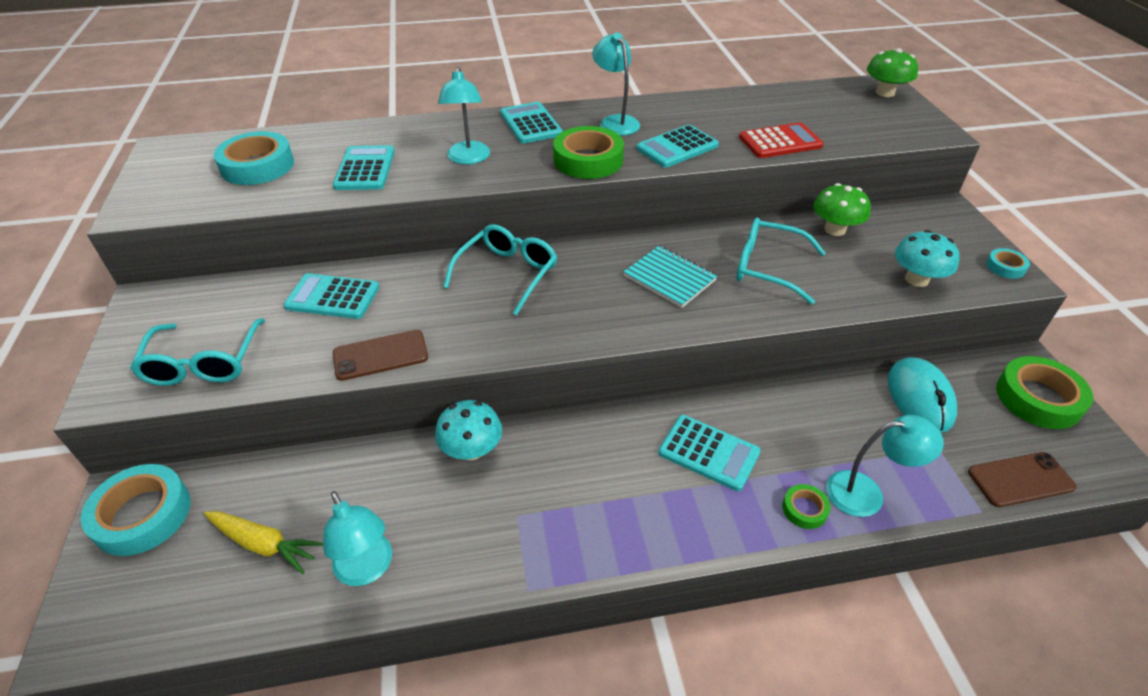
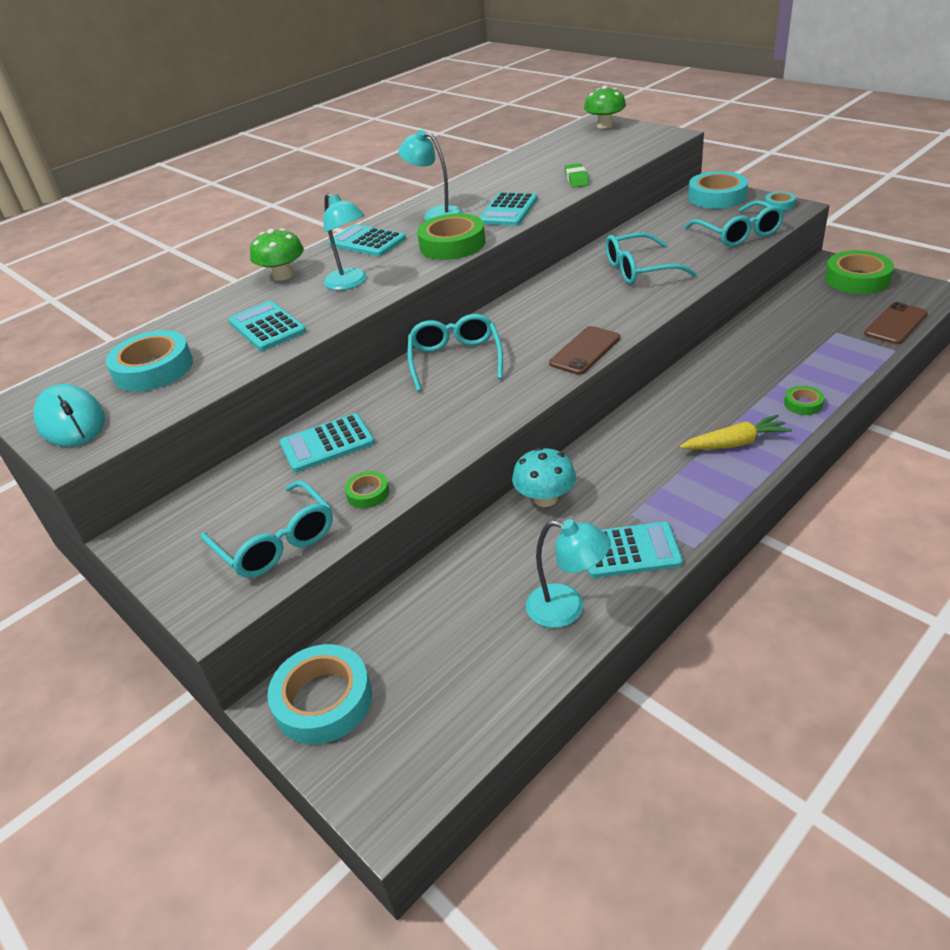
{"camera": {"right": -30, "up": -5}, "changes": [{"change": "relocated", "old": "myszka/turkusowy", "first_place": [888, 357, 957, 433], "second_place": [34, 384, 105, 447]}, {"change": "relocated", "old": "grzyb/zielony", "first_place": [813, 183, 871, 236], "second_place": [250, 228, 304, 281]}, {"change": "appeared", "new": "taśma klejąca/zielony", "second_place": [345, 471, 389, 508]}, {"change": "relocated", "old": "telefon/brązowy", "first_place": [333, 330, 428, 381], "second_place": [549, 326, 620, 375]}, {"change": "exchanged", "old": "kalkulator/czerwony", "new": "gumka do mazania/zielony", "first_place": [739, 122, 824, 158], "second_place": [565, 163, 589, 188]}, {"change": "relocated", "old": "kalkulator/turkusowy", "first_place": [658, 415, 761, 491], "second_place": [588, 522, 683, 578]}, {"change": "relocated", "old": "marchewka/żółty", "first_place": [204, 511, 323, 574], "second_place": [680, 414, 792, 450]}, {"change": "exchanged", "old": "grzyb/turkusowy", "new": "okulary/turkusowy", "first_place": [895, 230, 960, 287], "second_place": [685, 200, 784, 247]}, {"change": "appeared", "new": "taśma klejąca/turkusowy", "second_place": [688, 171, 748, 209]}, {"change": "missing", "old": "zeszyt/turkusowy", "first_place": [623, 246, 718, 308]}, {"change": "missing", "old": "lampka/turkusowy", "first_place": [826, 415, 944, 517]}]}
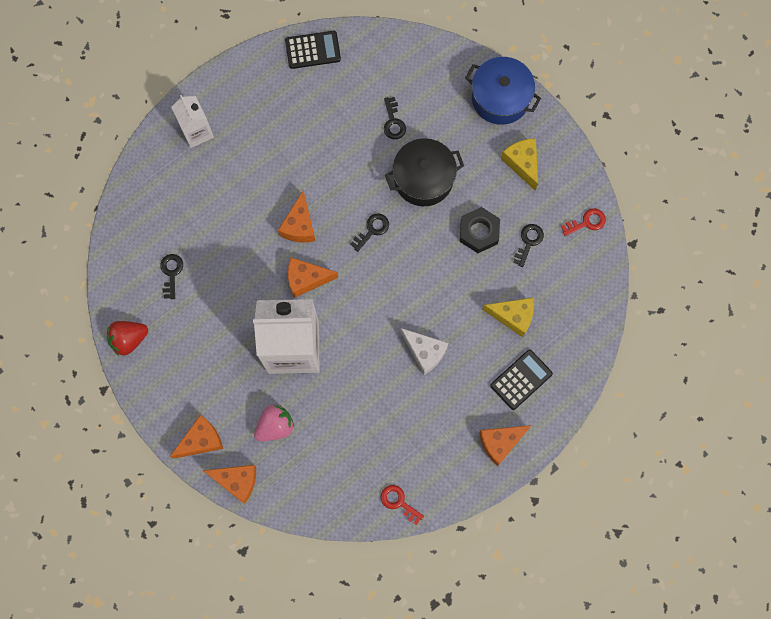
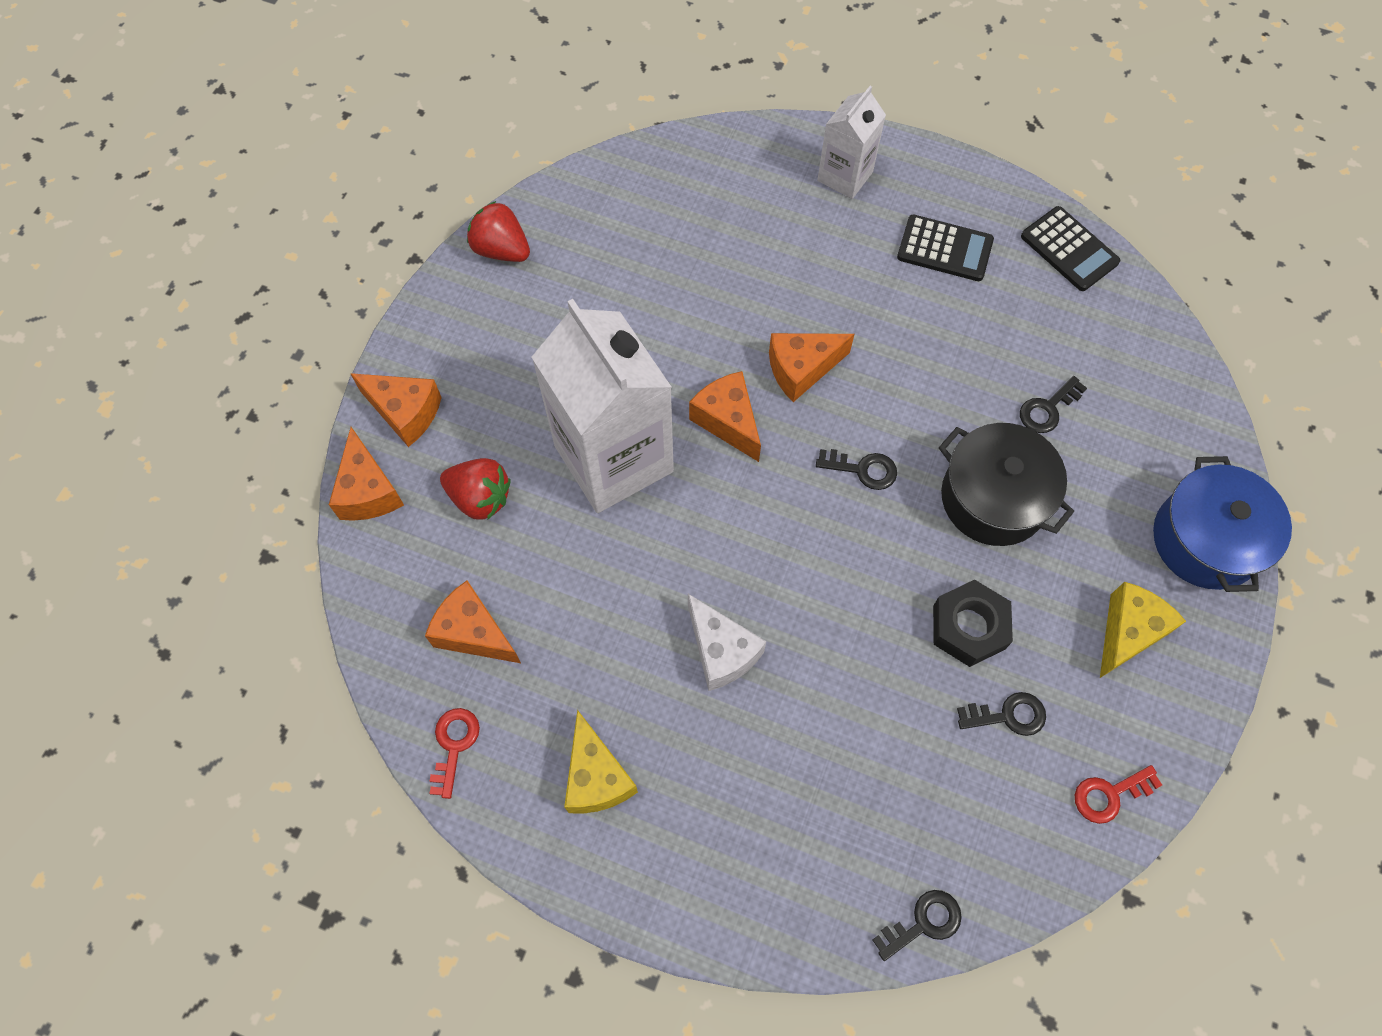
{"camera": {"right": 60, "up": -10}, "changes": [{"change": "relocated", "old": "ser/pomarańczowy", "first_place": [479, 425, 532, 466], "second_place": [425, 581, 521, 663]}, {"change": "colour", "old": "truskawka/różowy", "new": "truskawka/czerwony", "first_place": [254, 405, 294, 441], "second_place": [440, 458, 511, 520]}, {"change": "relocated", "old": "ser/żółty", "first_place": [482, 298, 534, 337], "second_place": [564, 710, 638, 814]}, {"change": "spun", "old": "ser/biały", "first_place": [400, 328, 448, 375], "second_place": [688, 594, 766, 691], "degrees": -45}, {"change": "relocated", "old": "klucz/czarny", "first_place": [160, 254, 183, 299], "second_place": [872, 890, 962, 961]}, {"change": "relocated", "old": "kalkulator/czarny", "first_place": [490, 350, 553, 410], "second_place": [897, 215, 994, 281]}, {"change": "spun", "old": "klucz/czerwony", "first_place": [561, 208, 606, 236], "second_place": [1075, 765, 1162, 824], "degrees": 120}]}
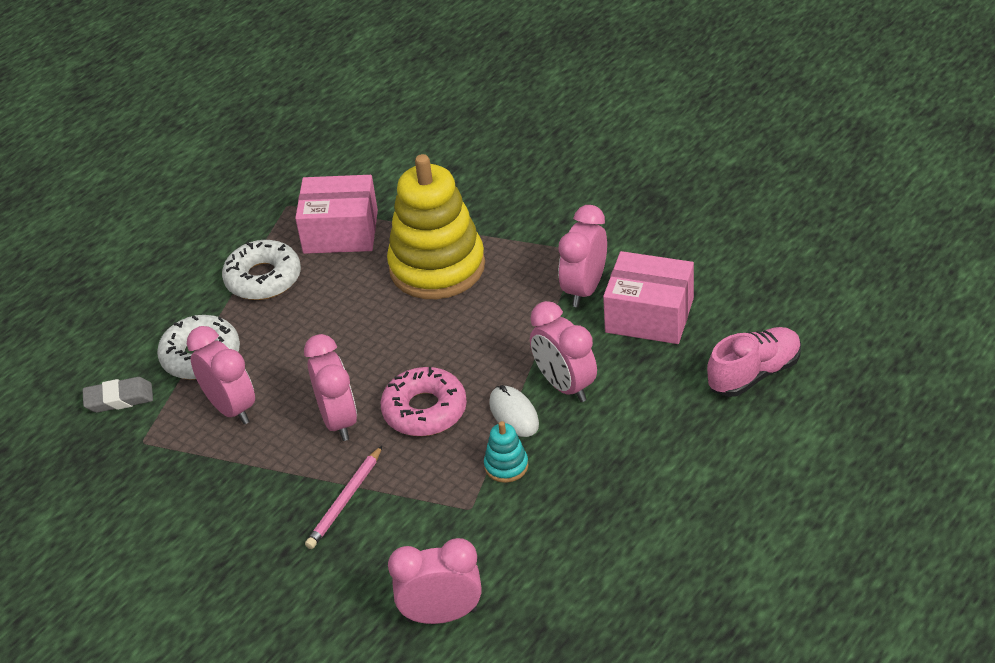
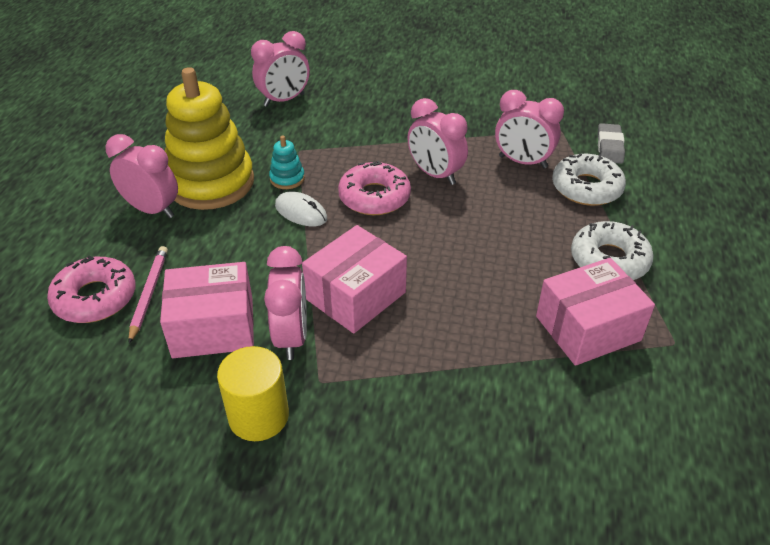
{"camera": {"right": 150, "up": 0}, "changes": [{"change": "exchanged", "old": "but/różowy", "new": "donut/różowy", "first_place": [707, 327, 801, 397], "second_place": [47, 256, 136, 323]}, {"change": "relocated", "old": "budzik/różowy", "first_place": [530, 301, 597, 402], "second_place": [105, 134, 178, 218]}, {"change": "relocated", "old": "ołówek/różowy", "first_place": [305, 446, 382, 549], "second_place": [128, 246, 168, 344]}, {"change": "relocated", "old": "zabawka nakładanka/żółty", "first_place": [387, 154, 485, 299], "second_place": [165, 67, 254, 210]}, {"change": "appeared", "new": "walec/żółty", "second_place": [217, 346, 289, 441]}, {"change": "appeared", "new": "pudełko/różowy", "second_place": [302, 225, 407, 333]}, {"change": "spun", "old": "gumka do mazania/szary", "first_place": [83, 377, 153, 413], "second_place": [598, 123, 625, 164], "degrees": -45}]}
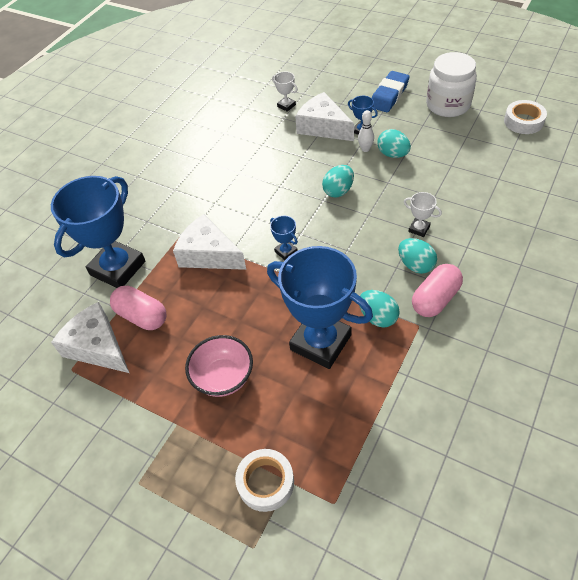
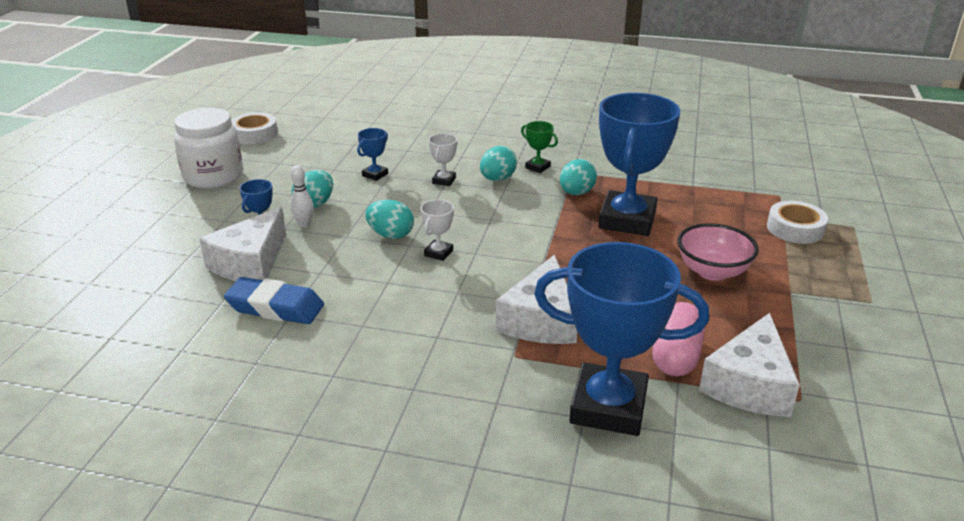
{"camera": {"right": -110, "up": -20}, "changes": [{"change": "relocated", "old": "gumka do mazania/niebieski", "first_place": [372, 71, 410, 112], "second_place": [224, 277, 324, 324]}, {"change": "relocated", "old": "puchar/niebieski", "first_place": [270, 216, 298, 260], "second_place": [357, 128, 388, 181]}, {"change": "relocated", "old": "puchar/biały", "first_place": [272, 72, 298, 112], "second_place": [421, 200, 454, 261]}, {"change": "exchanged", "old": "kapsułka/różowy", "new": "puchar/zielony", "first_place": [412, 264, 463, 317], "second_place": [521, 121, 558, 173]}]}
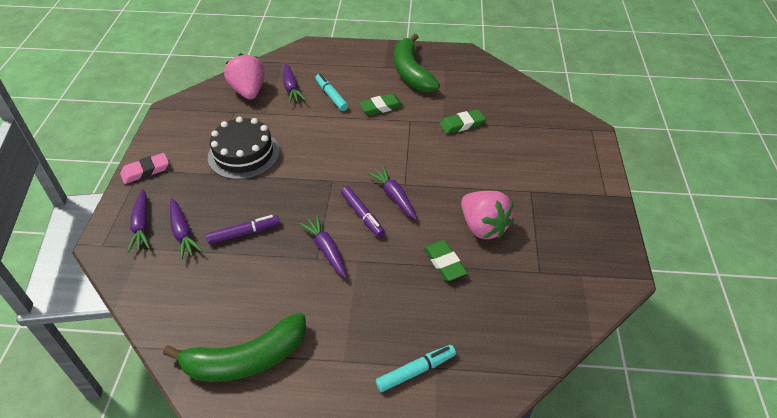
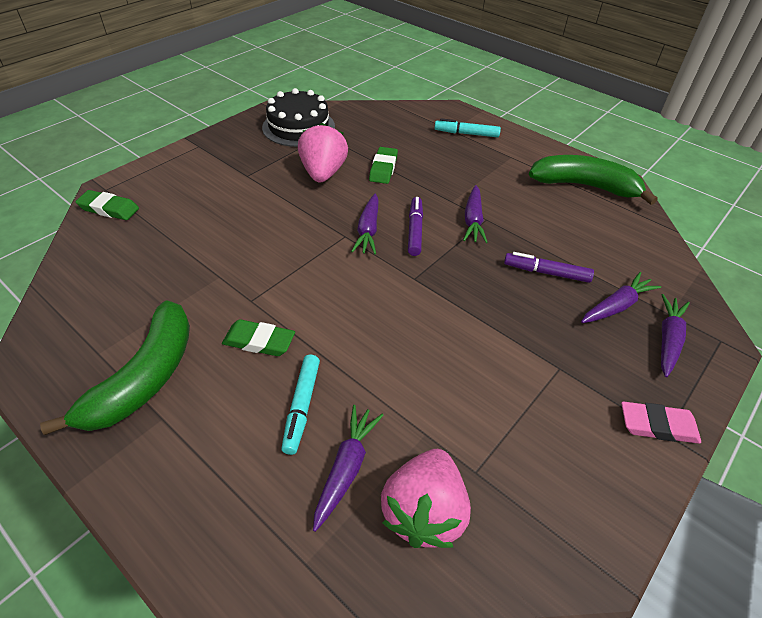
{"camera": {"right": -145, "up": 0}, "changes": [{"change": "relocated", "old": "gumka do mazania/zielony", "first_place": [440, 109, 486, 134], "second_place": [75, 190, 139, 220]}, {"change": "relocated", "old": "tort/czarny", "first_place": [208, 117, 280, 180], "second_place": [262, 88, 335, 147]}, {"change": "spun", "old": "marchewka/fioletowy", "first_place": [170, 198, 203, 260], "second_place": [581, 272, 661, 323], "degrees": 45}]}
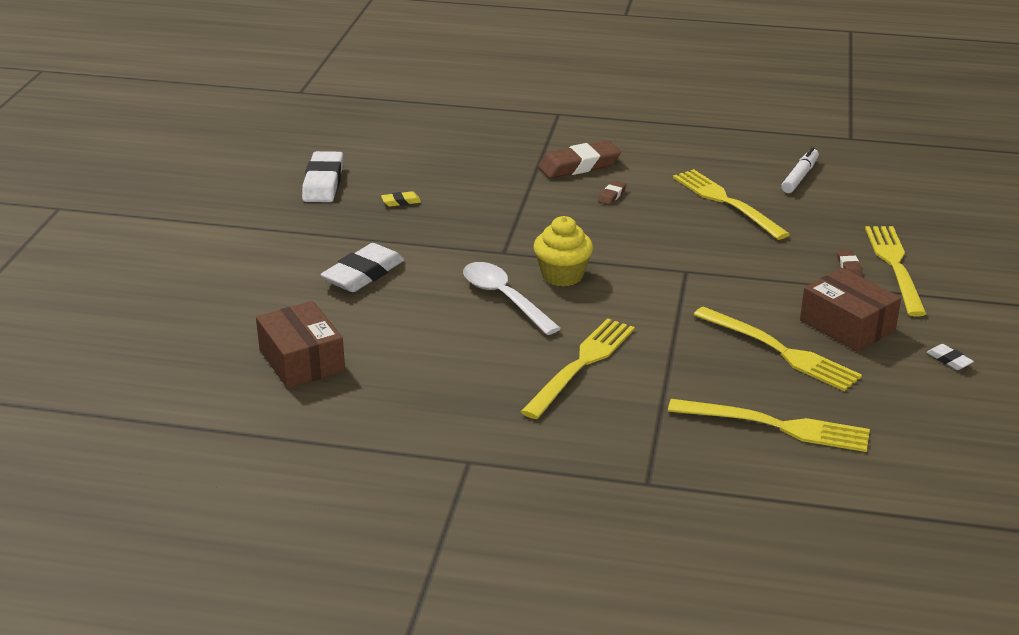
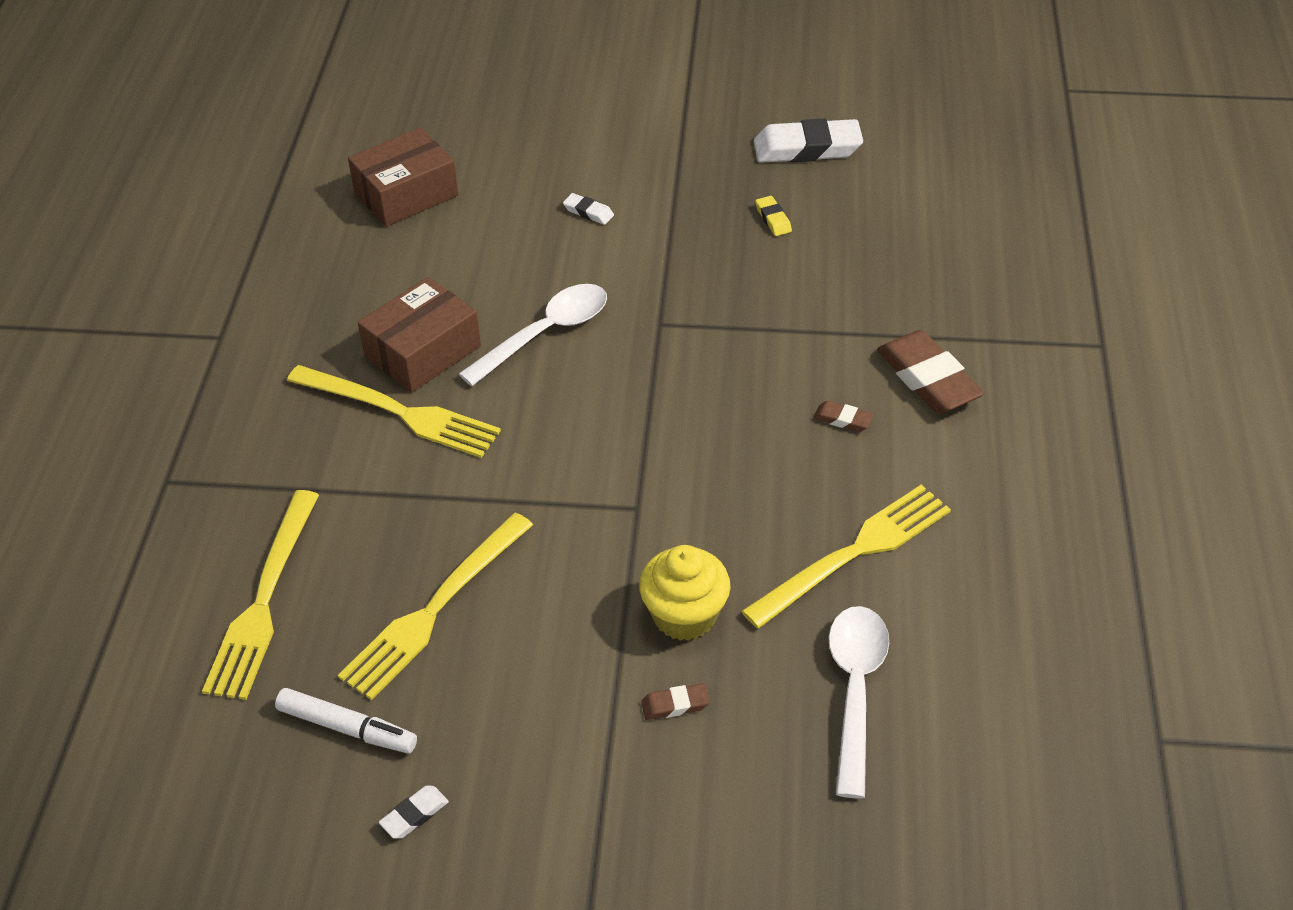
{"camera": {"right": 85, "up": 15}, "changes": [{"change": "relocated", "old": "flamaster/biały", "first_place": [781, 147, 819, 193], "second_place": [275, 688, 417, 753]}, {"change": "relocated", "old": "pudełko/brązowy", "first_place": [800, 268, 901, 352], "second_place": [358, 277, 481, 393]}, {"change": "size", "old": "gumka do mazania/biały", "first_place": [320, 243, 404, 292], "second_place": [563, 193, 614, 225], "factor": 0.46}, {"change": "relocated", "old": "muffinka/żółty", "first_place": [533, 216, 593, 286], "second_place": [639, 545, 731, 641]}, {"change": "appeared", "new": "łyżka/biały", "second_place": [828, 606, 889, 798]}, {"change": "missing", "old": "widelec/żółty", "first_place": [865, 226, 927, 316]}]}
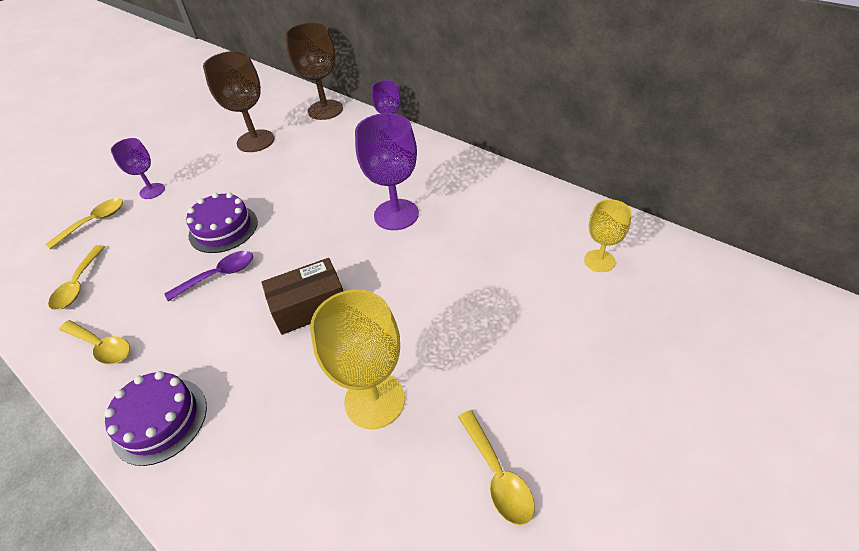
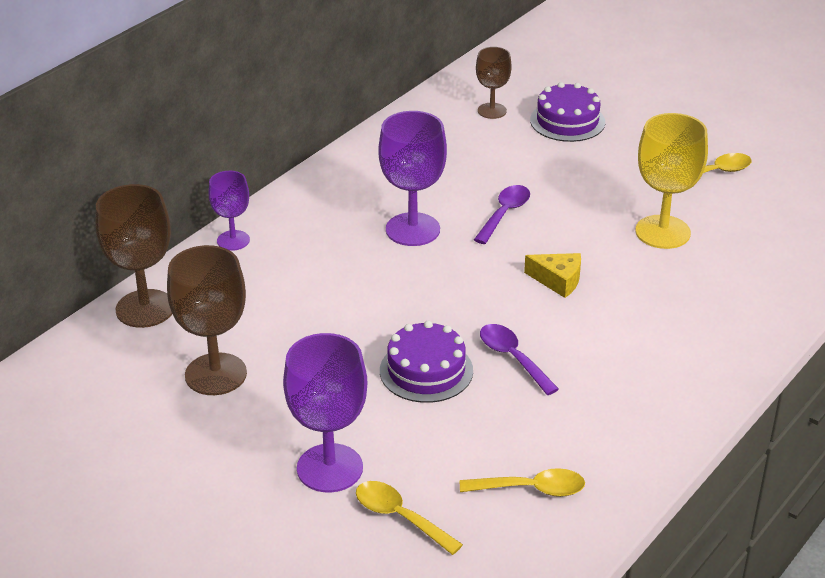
{"camera": {"right": -95, "up": -10}, "changes": [{"change": "size", "old": "kielich/fioletowy", "first_place": [111, 138, 165, 199], "second_place": [283, 333, 367, 492], "factor": 1.68}, {"change": "appeared", "new": "łyżka/fioletowy", "second_place": [474, 185, 530, 244]}, {"change": "colour", "old": "kielich/żółty", "new": "kielich/brązowy", "first_place": [584, 199, 632, 272], "second_place": [476, 47, 512, 119]}, {"change": "exchanged", "old": "pudełko/brązowy", "new": "ser/żółty", "first_place": [261, 258, 343, 335], "second_place": [524, 253, 581, 298]}, {"change": "relocated", "old": "tort/fioletowy", "first_place": [104, 371, 207, 466], "second_place": [530, 82, 605, 142]}, {"change": "missing", "old": "łyżka/żółty", "first_place": [59, 320, 130, 364]}]}
